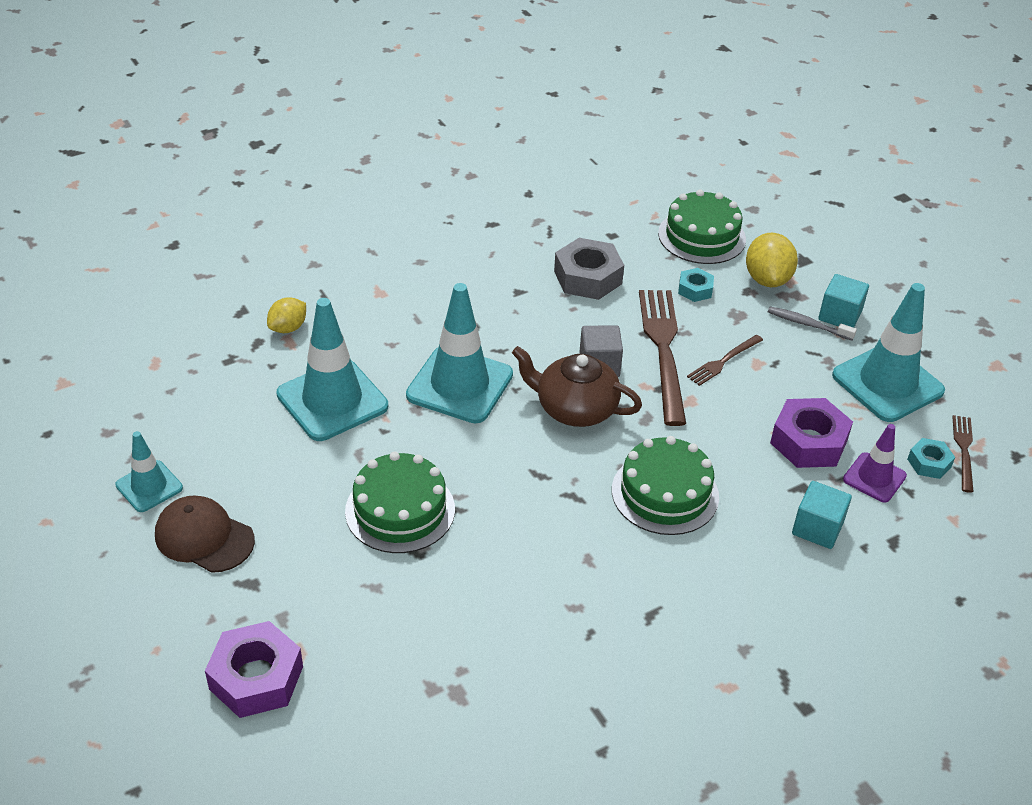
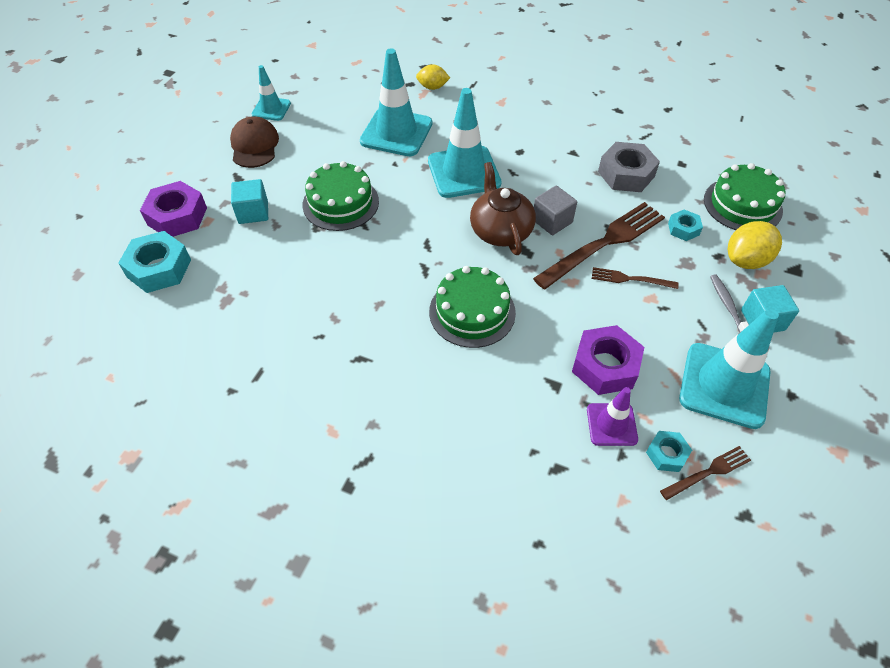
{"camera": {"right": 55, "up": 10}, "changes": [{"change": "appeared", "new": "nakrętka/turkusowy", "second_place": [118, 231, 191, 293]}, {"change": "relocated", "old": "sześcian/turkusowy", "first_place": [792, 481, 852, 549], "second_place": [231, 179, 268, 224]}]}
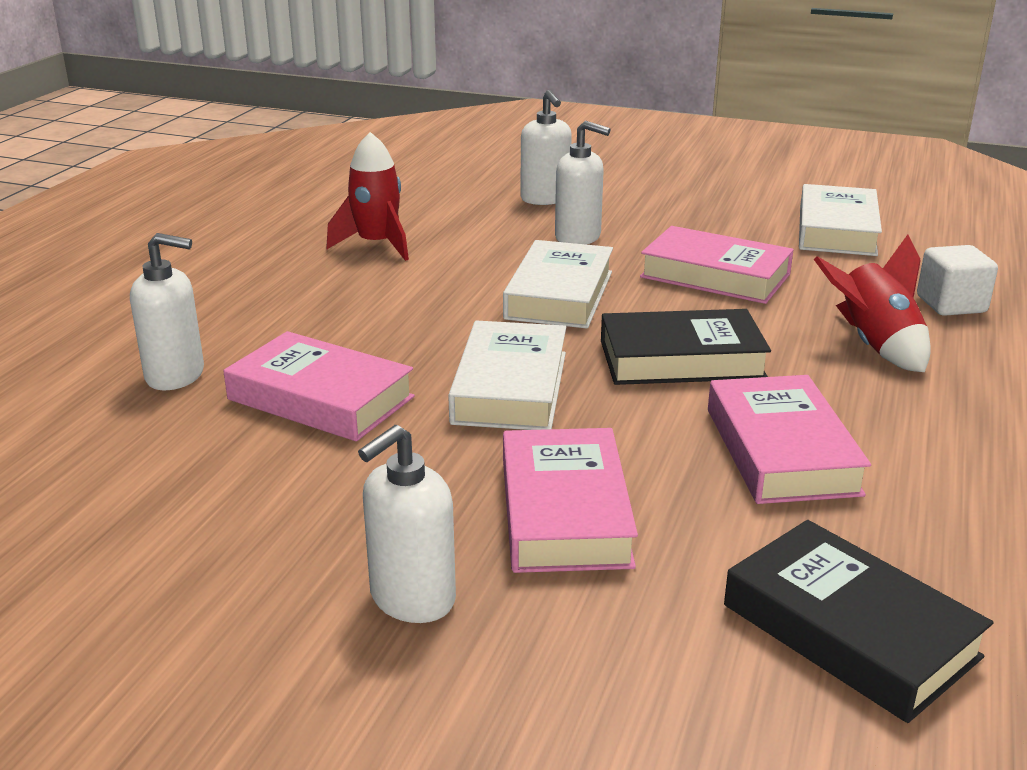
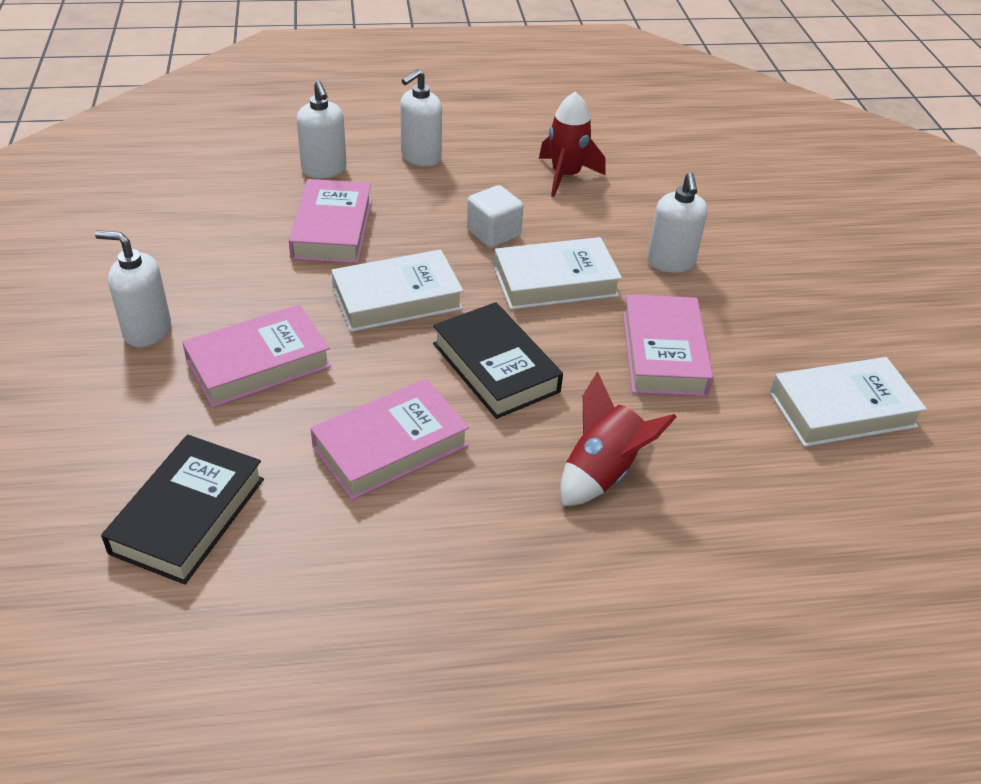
{"camera": {"right": 60, "up": 15}, "changes": [{"change": "relocated", "old": "dozownik mydła/biały", "first_place": [521, 90, 572, 205], "second_place": [400, 69, 442, 167]}, {"change": "relocated", "old": "sześcian/biały", "first_place": [917, 245, 998, 316], "second_place": [467, 185, 523, 248]}]}
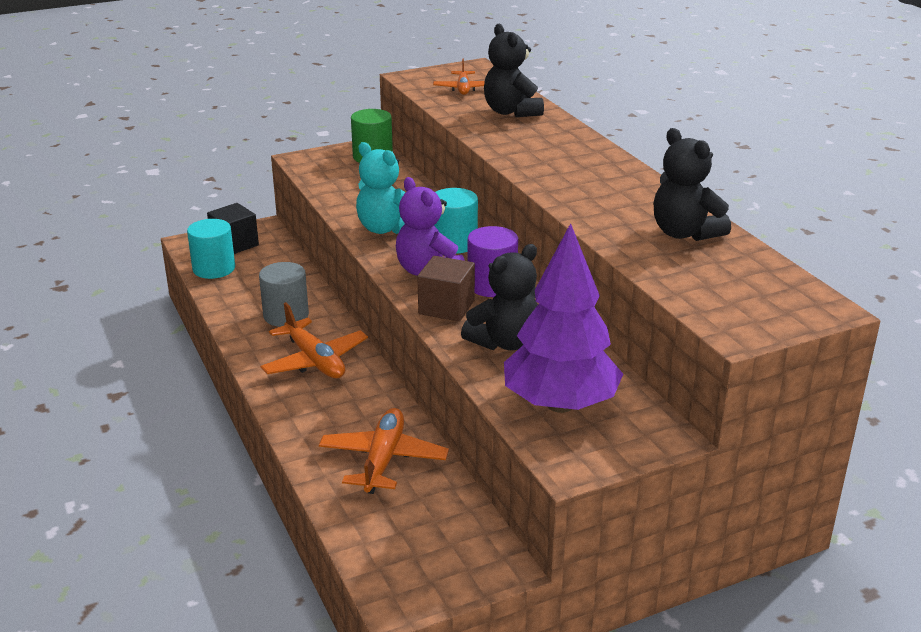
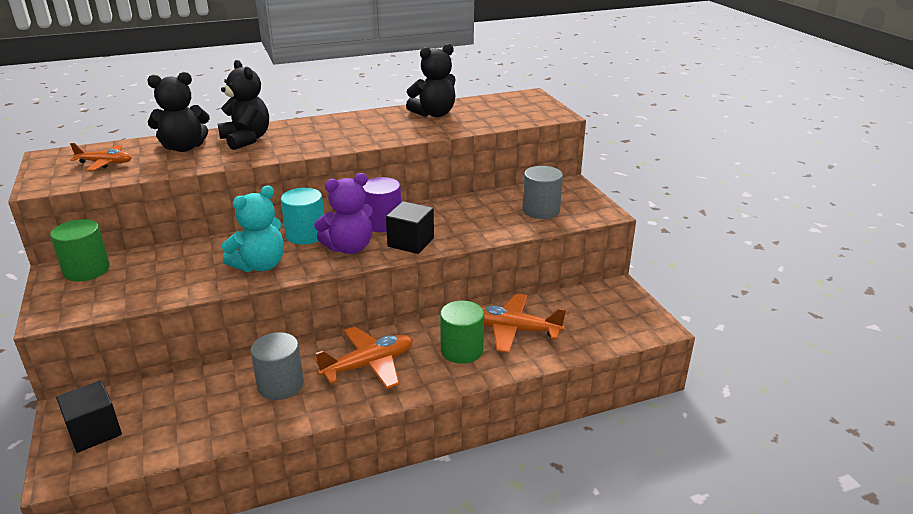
{"camera": {"right": -85, "up": 0}, "changes": [{"change": "relocated", "old": "miś/czarny", "first_place": [461, 244, 538, 350], "second_place": [218, 60, 269, 150]}, {"change": "colour", "old": "sześcian/brązowy", "new": "sześcian/czarny", "first_place": [417, 256, 475, 322], "second_place": [386, 201, 434, 254]}, {"change": "appeared", "new": "walec/zielony", "second_place": [440, 301, 484, 364]}, {"change": "exchanged", "old": "drzewko/fioletowy", "new": "walec/szary", "first_place": [504, 223, 623, 413], "second_place": [522, 166, 563, 219]}, {"change": "missing", "old": "walec/turkusowy", "first_place": [187, 219, 235, 279]}]}
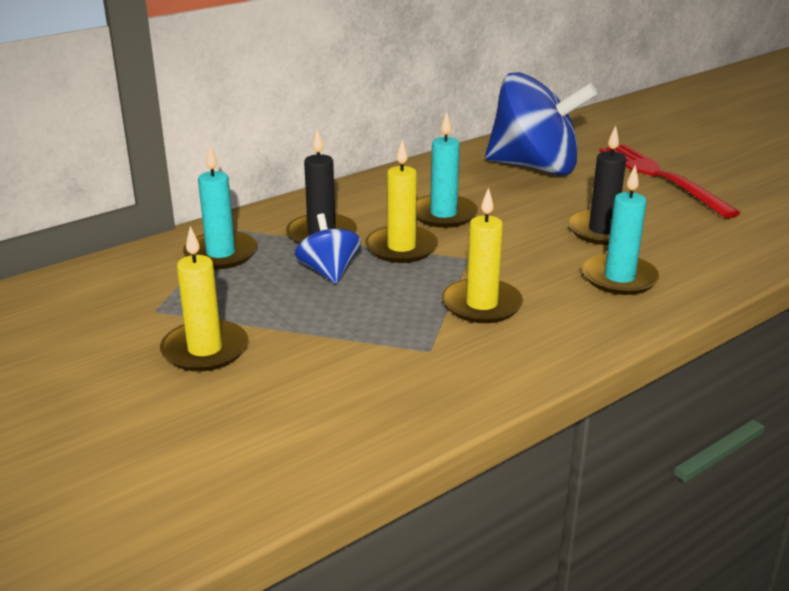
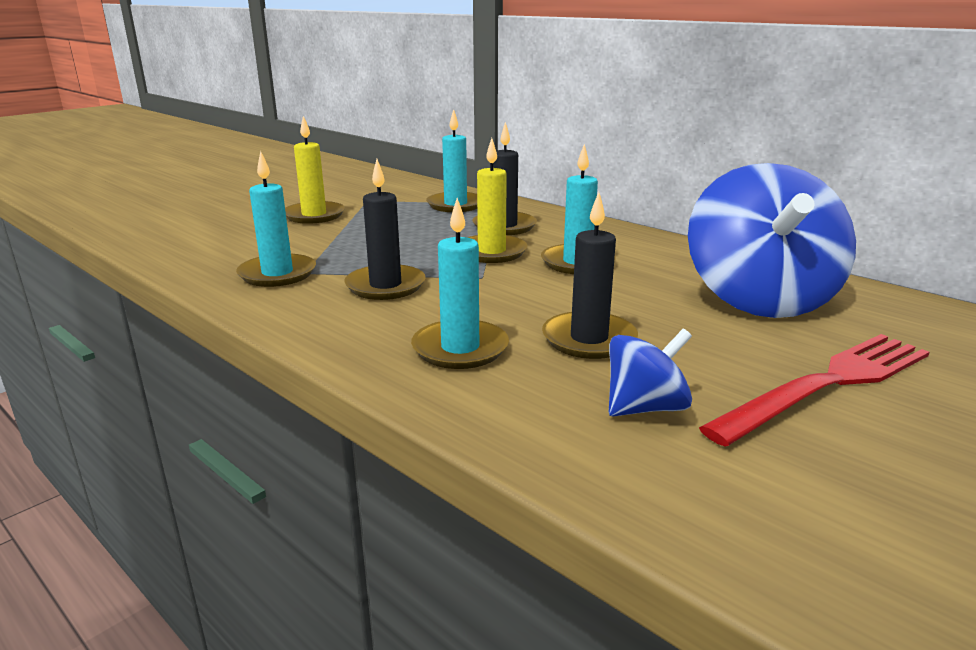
{"camera": {"right": 80, "up": -5}, "changes": [{"change": "appeared", "new": "świeca/turkusowy", "second_place": [236, 151, 316, 287]}, {"change": "colour", "old": "świeca/żółty", "new": "świeca/czarny", "first_place": [442, 187, 523, 323], "second_place": [344, 159, 426, 300]}, {"change": "relocated", "old": "bączek/niebieski", "first_place": [295, 213, 361, 284], "second_place": [609, 329, 692, 417]}]}
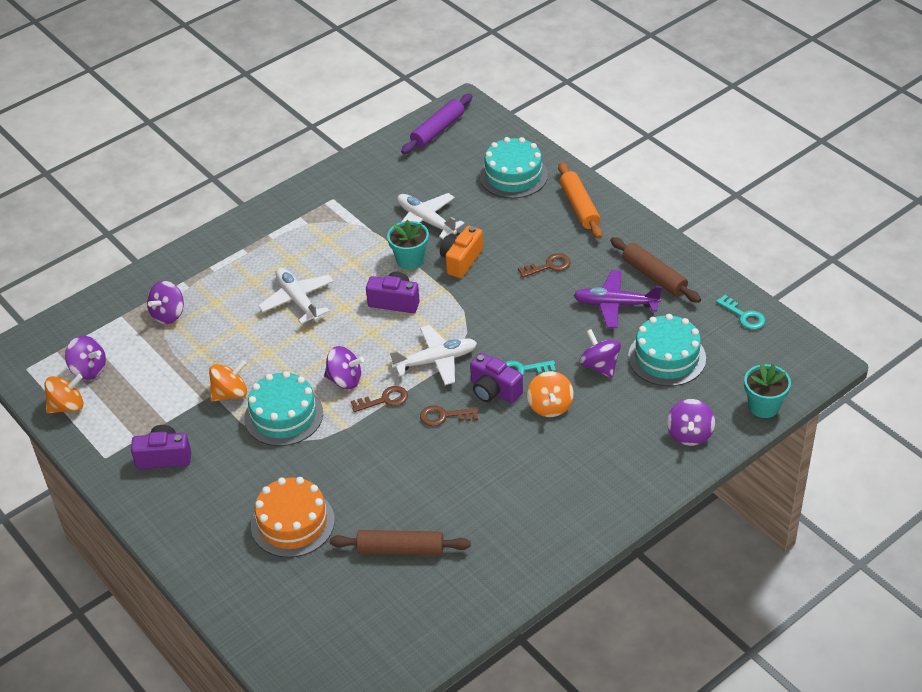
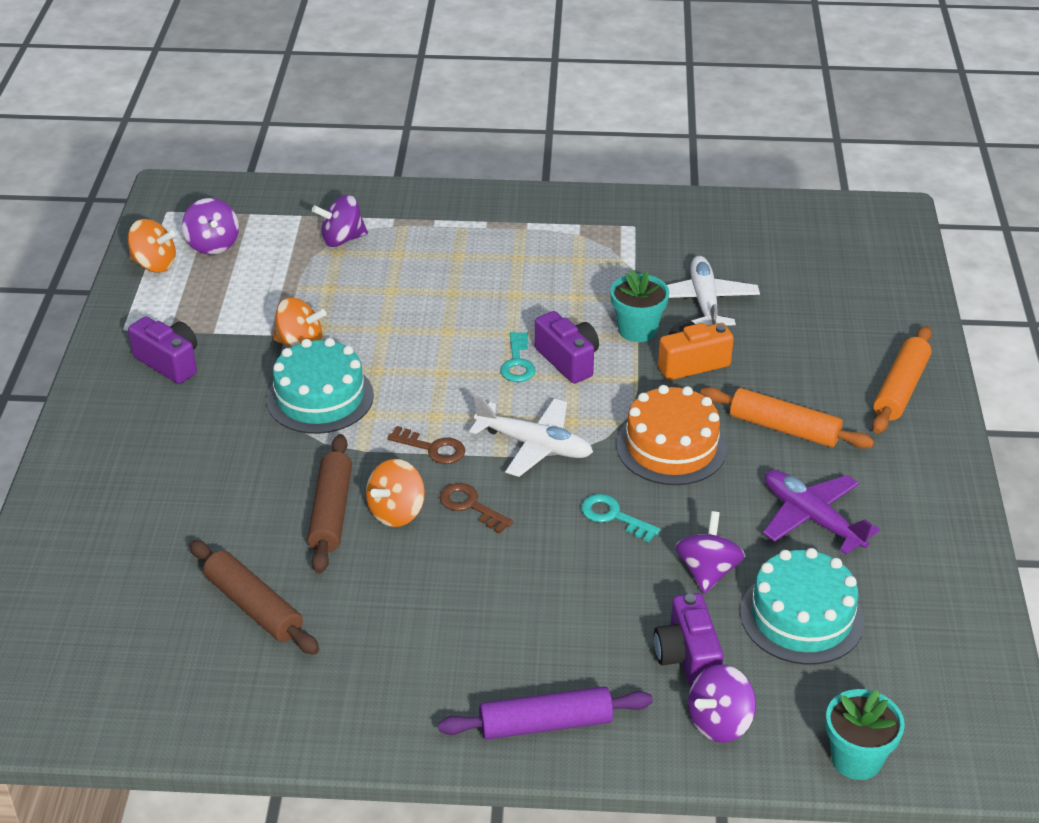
{"camera": {"right": 40, "up": -5}, "changes": [{"change": "relocated", "old": "wałek do ciasta/brązowy", "first_place": [610, 237, 701, 303], "second_place": [307, 434, 352, 574]}, {"change": "relocated", "old": "bączek/pomarańczowy", "first_place": [527, 371, 574, 417], "second_place": [366, 459, 425, 527]}, {"change": "relocated", "old": "wałek do ciasta/fioletowy", "first_place": [401, 94, 473, 154], "second_place": [438, 687, 653, 740]}, {"change": "relocated", "old": "klucz/turkusowy", "first_place": [716, 295, 765, 330], "second_place": [500, 332, 536, 382]}, {"change": "relocated", "old": "tort/pomarańczowy", "first_place": [251, 477, 335, 558], "second_place": [616, 385, 727, 485]}, {"change": "relocated", "old": "aparat fotograficzny/fioletowy", "first_place": [470, 353, 523, 403], "second_place": [654, 593, 723, 687]}, {"change": "exchanged", "old": "klucz/brązowy", "new": "wałek do ciasta/pomarańczowy", "first_place": [518, 253, 570, 278], "second_place": [700, 387, 874, 449]}, {"change": "missing", "old": "samolot/biały", "first_place": [258, 268, 334, 324]}, {"change": "missing", "old": "bączek/fioletowy", "first_place": [324, 346, 364, 389]}, {"change": "missing", "old": "tort/turkusowy", "first_place": [479, 137, 548, 198]}]}
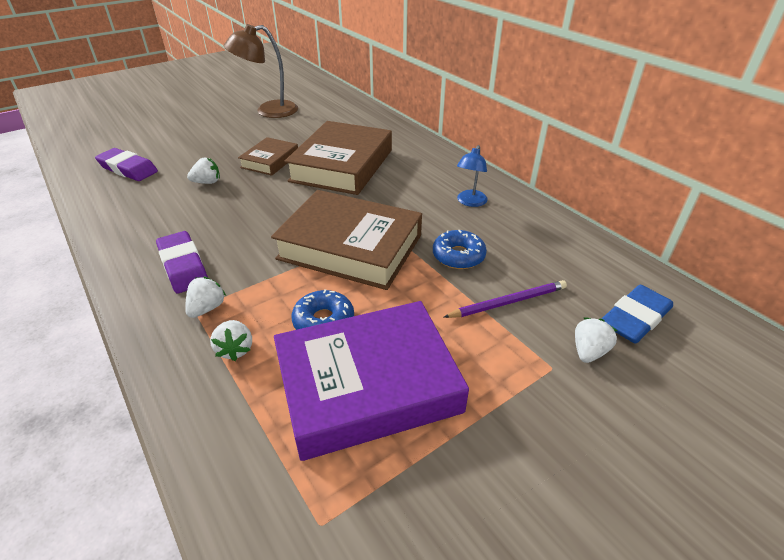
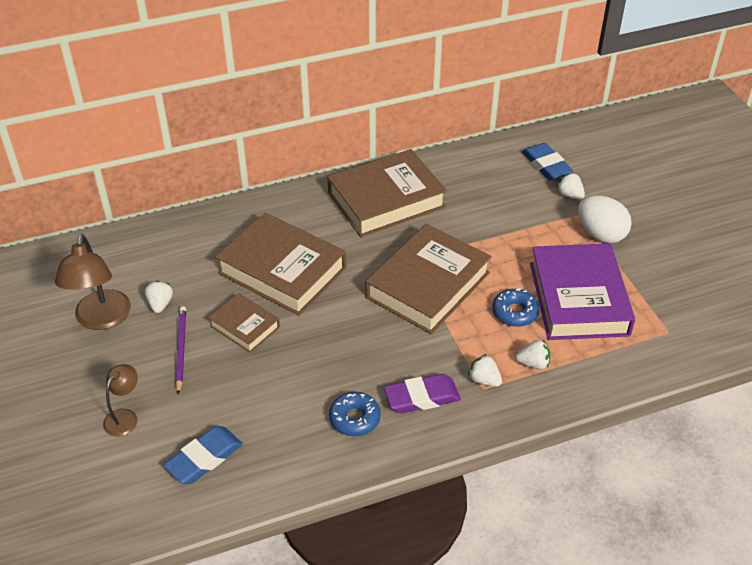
{"camera": {"right": -75, "up": 5}, "changes": [{"change": "appeared", "new": "lampka/brązowy", "second_place": [103, 364, 138, 437]}, {"change": "relocated", "old": "truskawka/biały", "first_place": [187, 158, 220, 184], "second_place": [145, 281, 173, 313]}, {"change": "colour", "old": "gumka do mazania/fioletowy", "new": "gumka do mazania/niebieski", "first_place": [95, 148, 158, 181], "second_place": [163, 426, 243, 484]}, {"change": "relocated", "old": "ołówek/fioletowy", "first_place": [444, 280, 567, 318], "second_place": [175, 306, 186, 394]}, {"change": "exchanged", "old": "lampka/niebieski", "new": "książka/brązowy", "first_place": [457, 145, 488, 207], "second_place": [328, 149, 447, 237]}, {"change": "relocated", "old": "donut/niebieski", "first_place": [433, 230, 487, 269], "second_place": [329, 392, 381, 436]}, {"change": "appeared", "new": "jajko/biały", "second_place": [578, 195, 632, 243]}]}
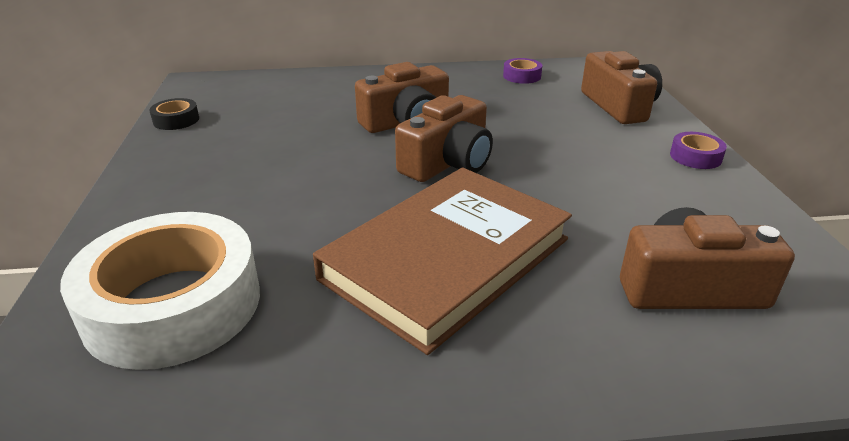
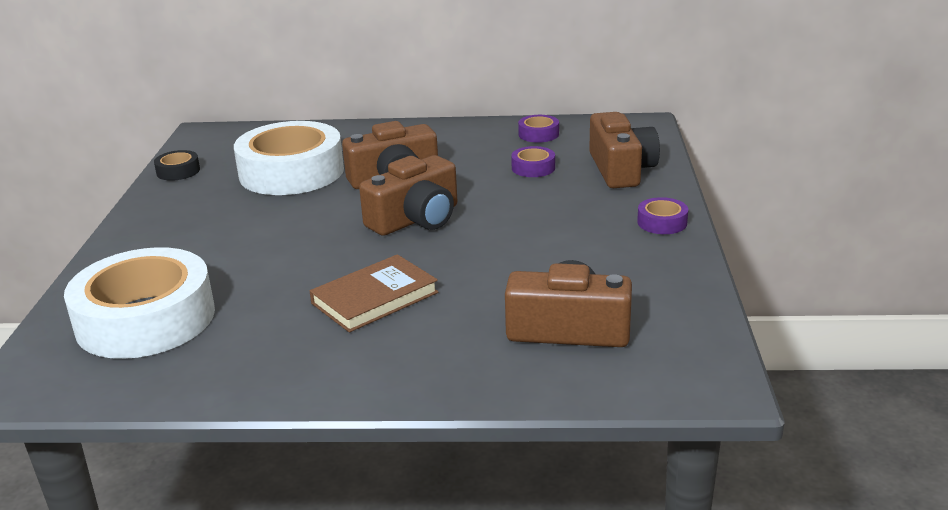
{"camera": {"right": 10, "up": -5}, "changes": [{"change": "appeared", "new": "taśma klejąca/biały", "second_place": [234, 121, 344, 195]}, {"change": "size", "old": "książka/brązowy", "first_place": [313, 168, 572, 355], "second_place": [310, 254, 438, 332], "factor": 0.56}, {"change": "appeared", "new": "taśma klejąca/fioletowy", "second_place": [511, 146, 555, 177]}]}
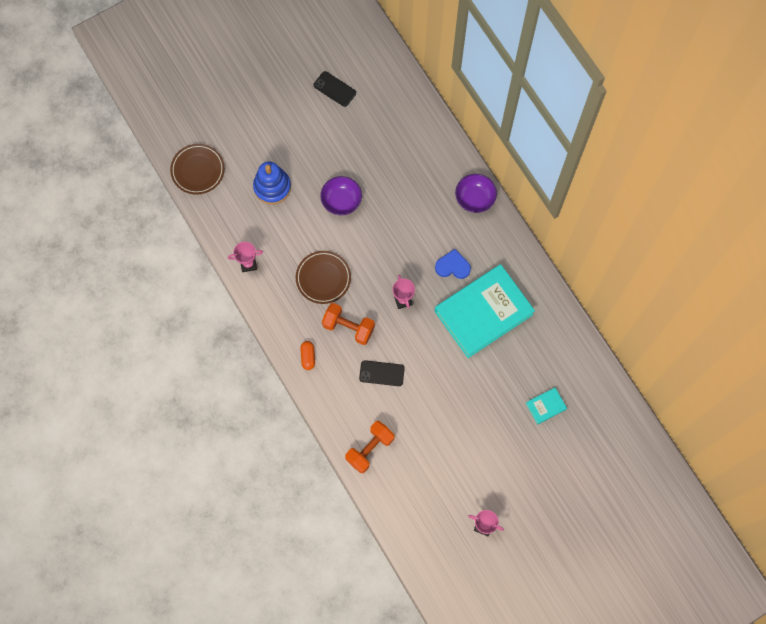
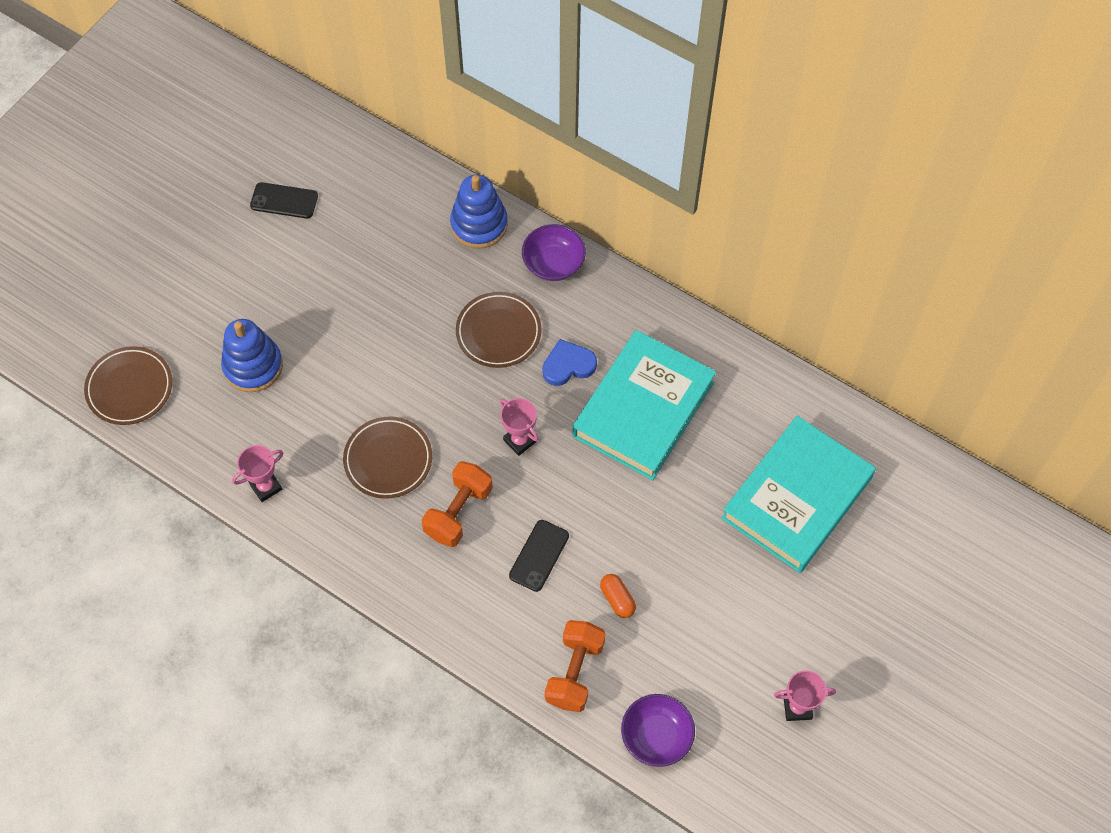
{"camera": {"right": -25, "up": -10}, "changes": [{"change": "spun", "old": "hantel/pomarańczowy", "first_place": [322, 303, 375, 345], "second_place": [421, 461, 493, 547], "degrees": -60}, {"change": "appeared", "new": "zabawka nakładanka/niebieski", "second_place": [450, 175, 508, 249]}, {"change": "appeared", "new": "talerz/brązowy", "second_place": [456, 292, 542, 368]}, {"change": "spun", "old": "telefon/czarny", "first_place": [359, 360, 405, 386], "second_place": [509, 520, 569, 592], "degrees": -45}, {"change": "relocated", "old": "kapsułka/pomarańczowy", "first_place": [300, 341, 315, 370], "second_place": [600, 574, 636, 618]}, {"change": "relocated", "old": "miska/fioletowy", "first_place": [320, 176, 362, 215], "second_place": [621, 694, 695, 767]}, {"change": "size", "old": "książka/turkusowy", "first_place": [526, 388, 567, 424], "second_place": [721, 416, 876, 573], "factor": 2.47}]}
